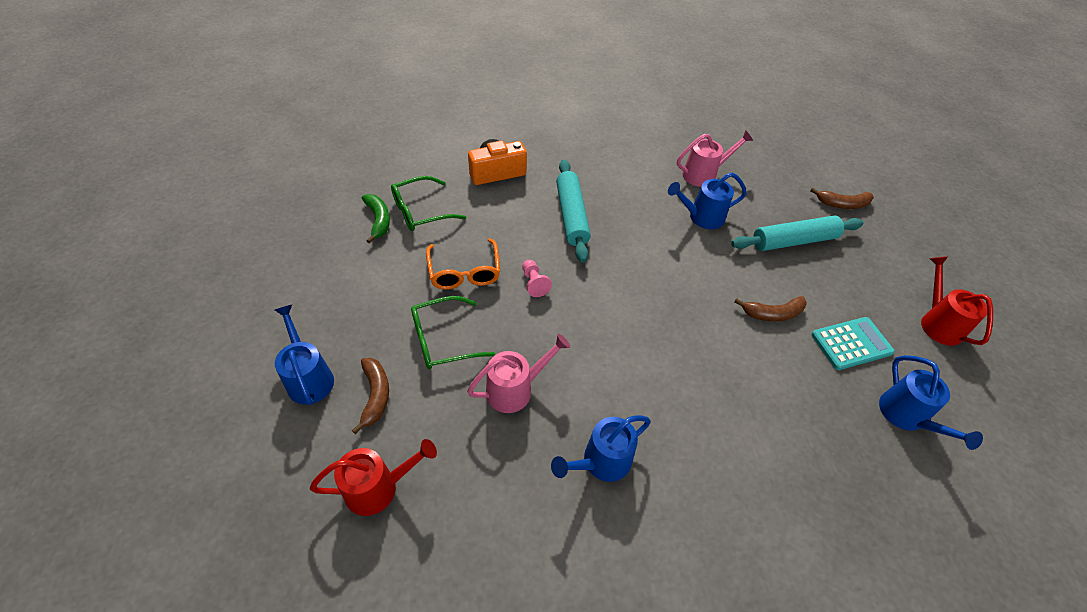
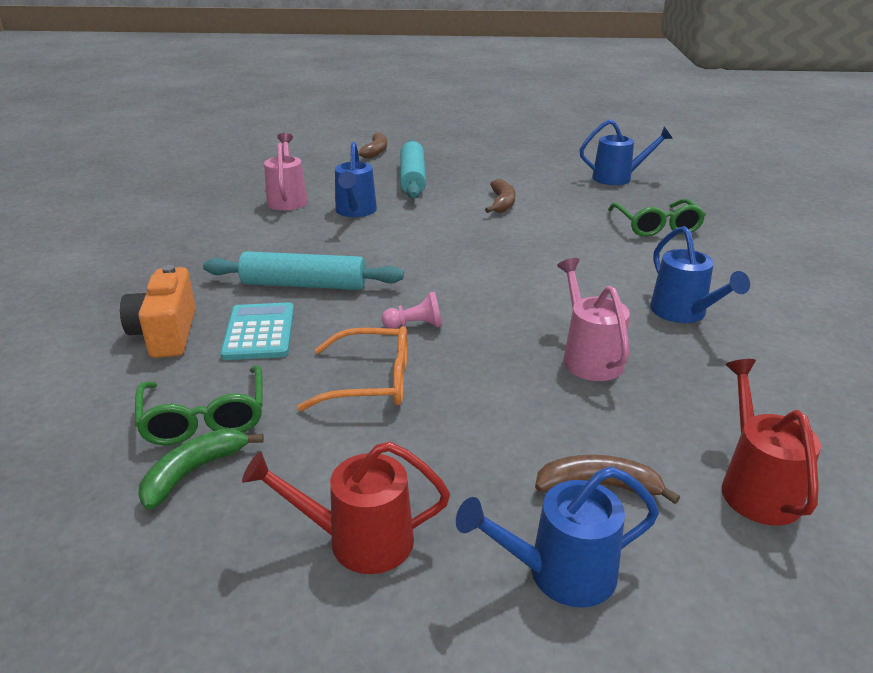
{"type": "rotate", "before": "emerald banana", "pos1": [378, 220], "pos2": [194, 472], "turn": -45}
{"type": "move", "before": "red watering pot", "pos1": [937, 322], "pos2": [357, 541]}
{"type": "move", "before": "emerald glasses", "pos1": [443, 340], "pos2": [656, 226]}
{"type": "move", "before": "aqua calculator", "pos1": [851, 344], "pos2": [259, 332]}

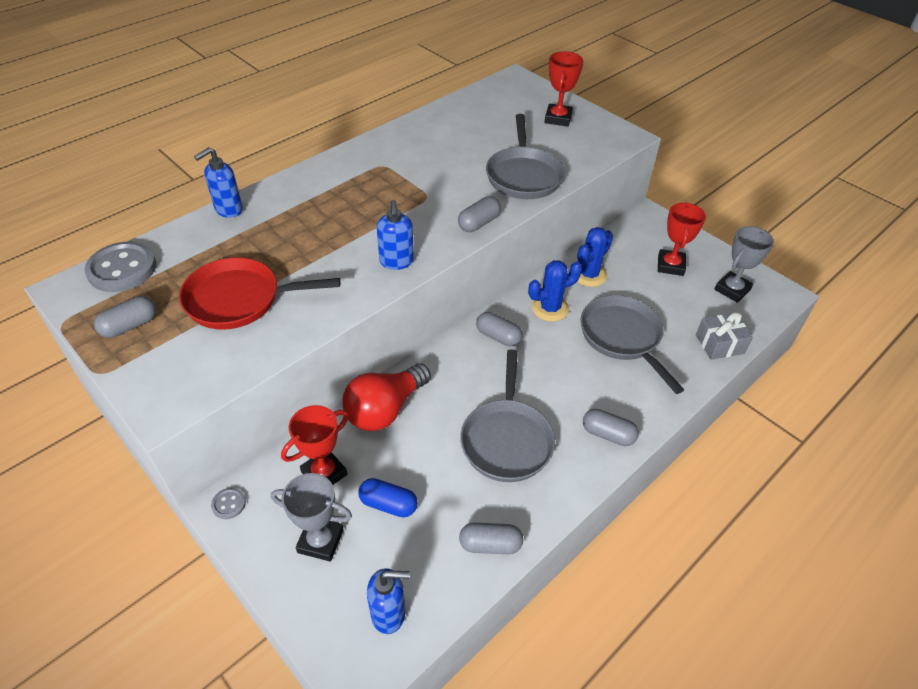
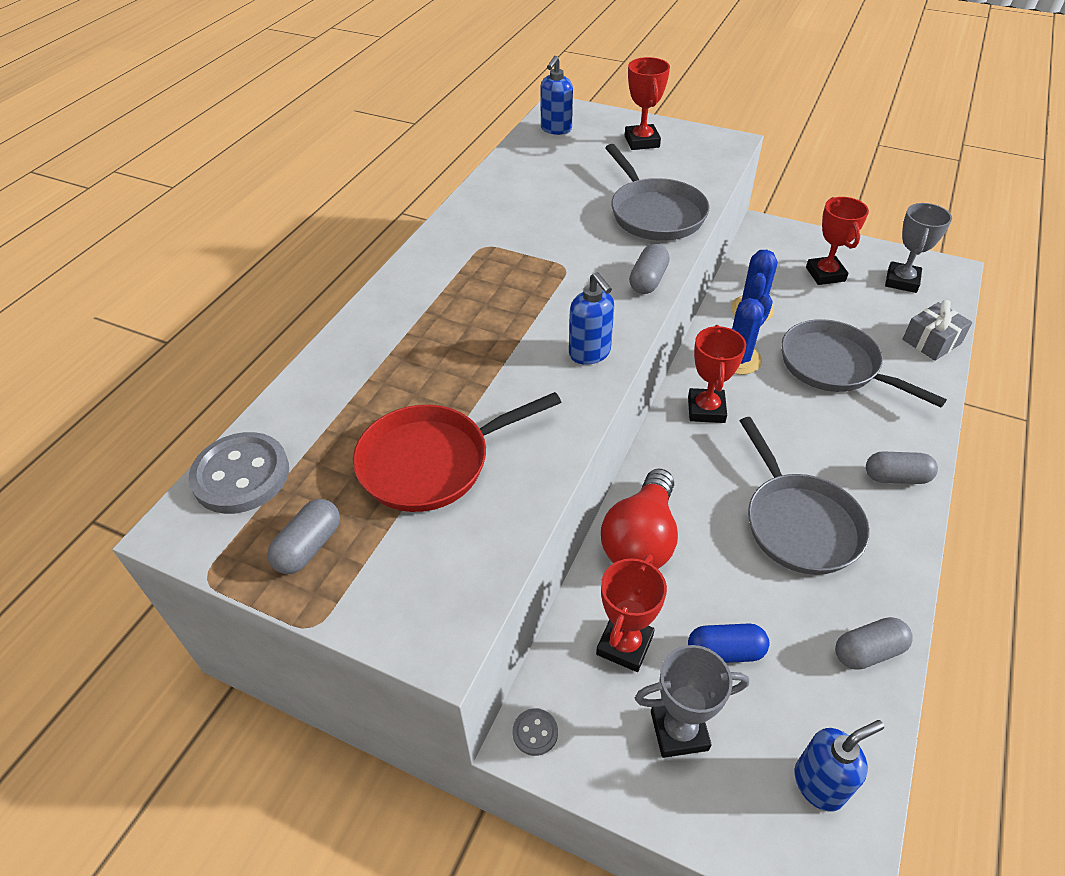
{"type": "move", "before": "blue soap dispenser", "pos1": [228, 210], "pos2": [556, 129]}
{"type": "replace", "before": "grey capsule", "after": "red award cup", "pos1": [498, 336], "pos2": [706, 409]}

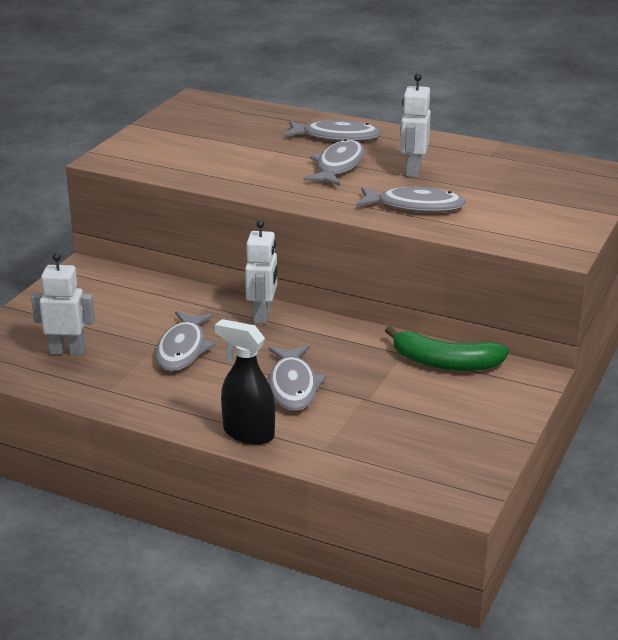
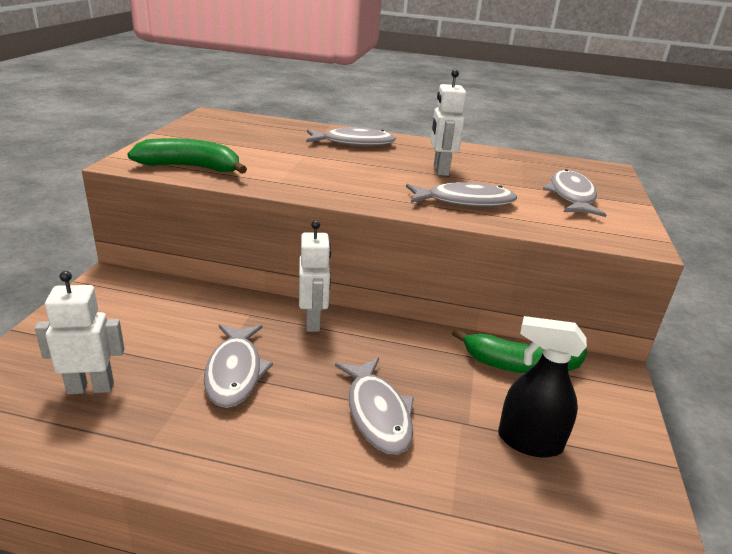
{"type": "move", "before": "grey toy fish", "pos1": [338, 166], "pos2": [571, 196]}
{"type": "move", "before": "jet-black spray cleaner", "pos1": [248, 433], "pos2": [529, 441]}
{"type": "insert", "after": "emerald banana", "pos2": [191, 167]}

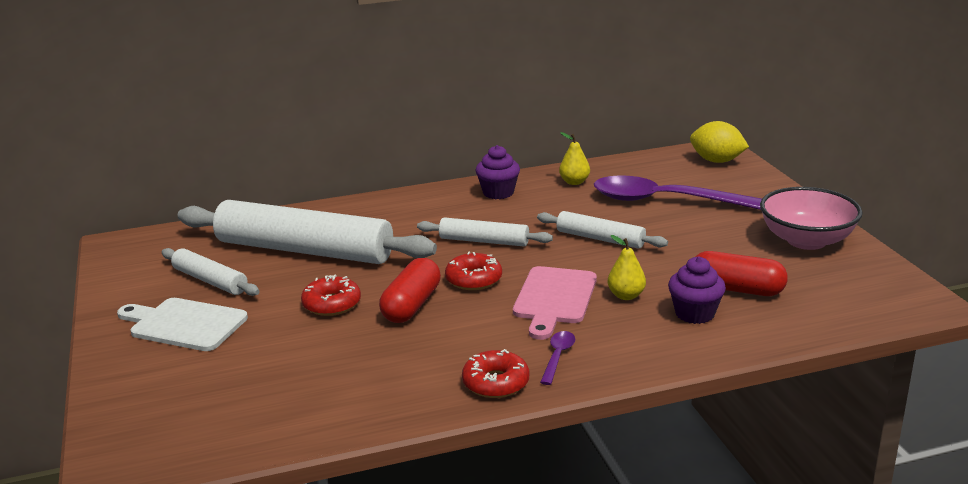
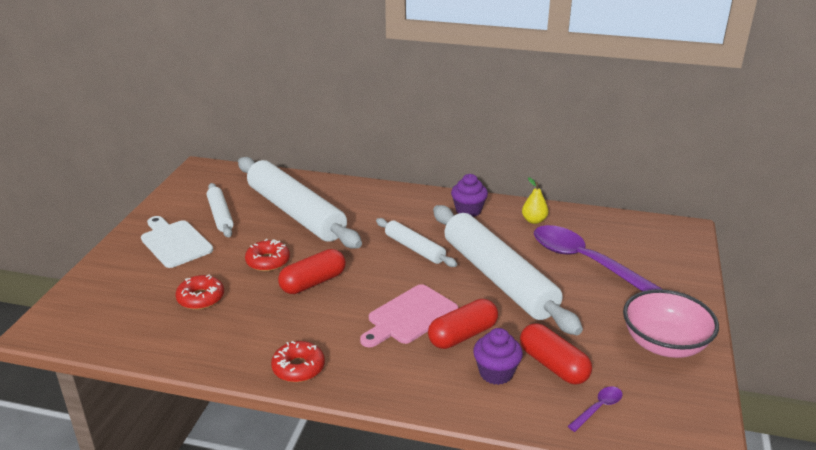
{"type": "delete", "before": "golden lemon", "pos1": [717, 161]}
{"type": "resize", "before": "white dough roller", "pos1": [600, 238], "pos2": [498, 278], "scale": 2.03}
{"type": "replace", "before": "golden pear", "after": "red capsule", "pos1": [626, 296], "pos2": [462, 335]}
{"type": "move", "before": "red glazed donut", "pos1": [473, 279], "pos2": [201, 298]}
{"type": "move", "before": "royal purple teaspoon", "pos1": [558, 357], "pos2": [598, 408]}

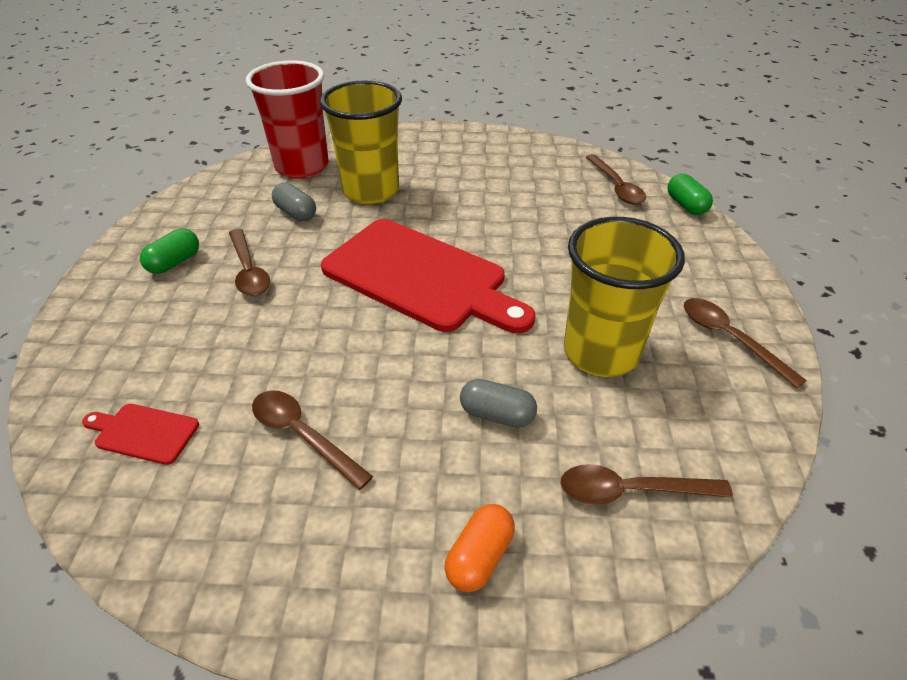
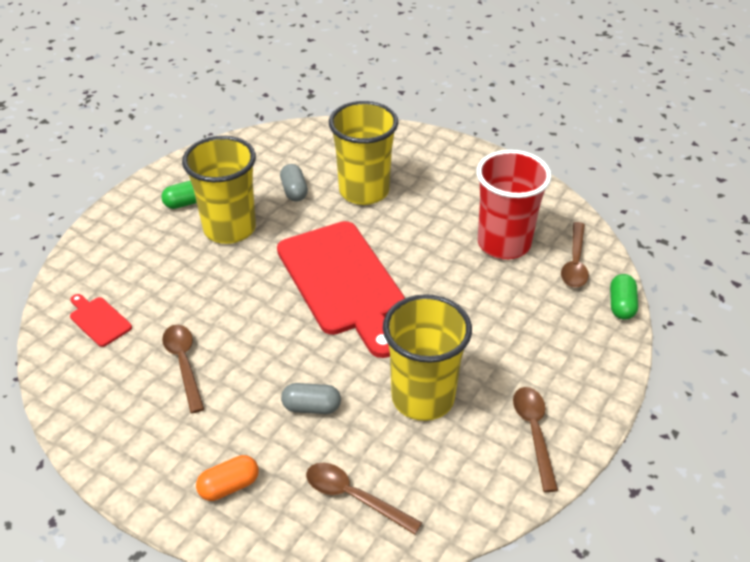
{"type": "move", "before": "red beaker", "pos1": [302, 167], "pos2": [504, 243]}
{"type": "replace", "before": "dark brown teaspoon", "after": "golden beaker", "pos1": [248, 270], "pos2": [229, 228]}
{"type": "rotate", "before": "grey capsule", "pos1": [497, 414], "pos2": [311, 407], "turn": -45}

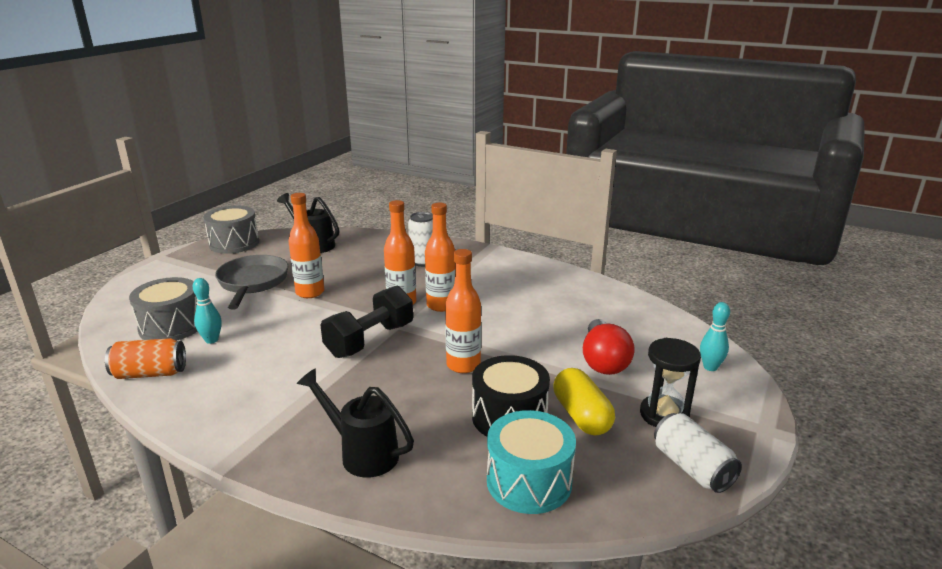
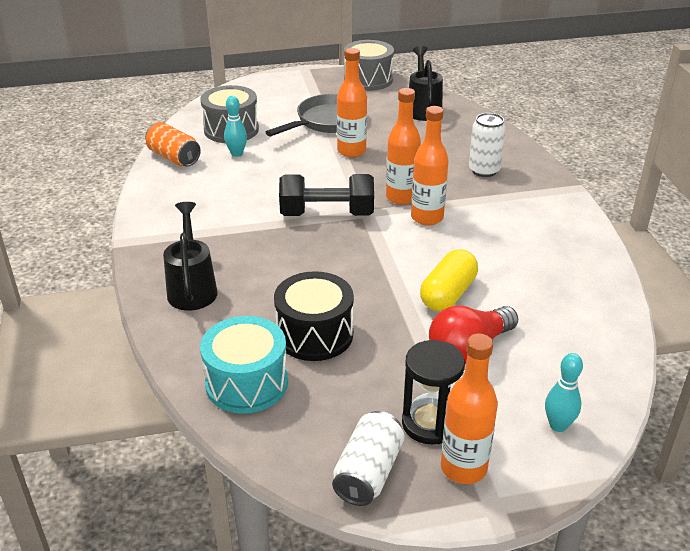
{"type": "move", "before": "bright orange drink bottle", "pos1": [463, 365], "pos2": [463, 468]}
{"type": "move", "before": "golden capsule", "pos1": [581, 416], "pos2": [448, 294]}

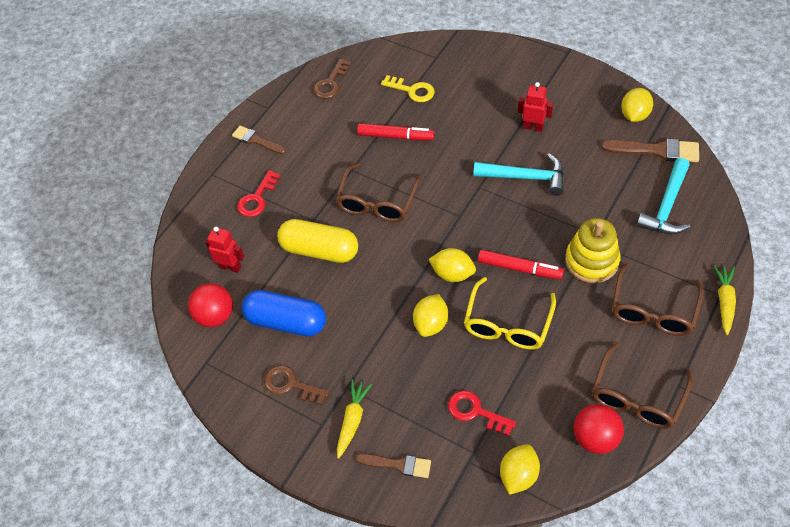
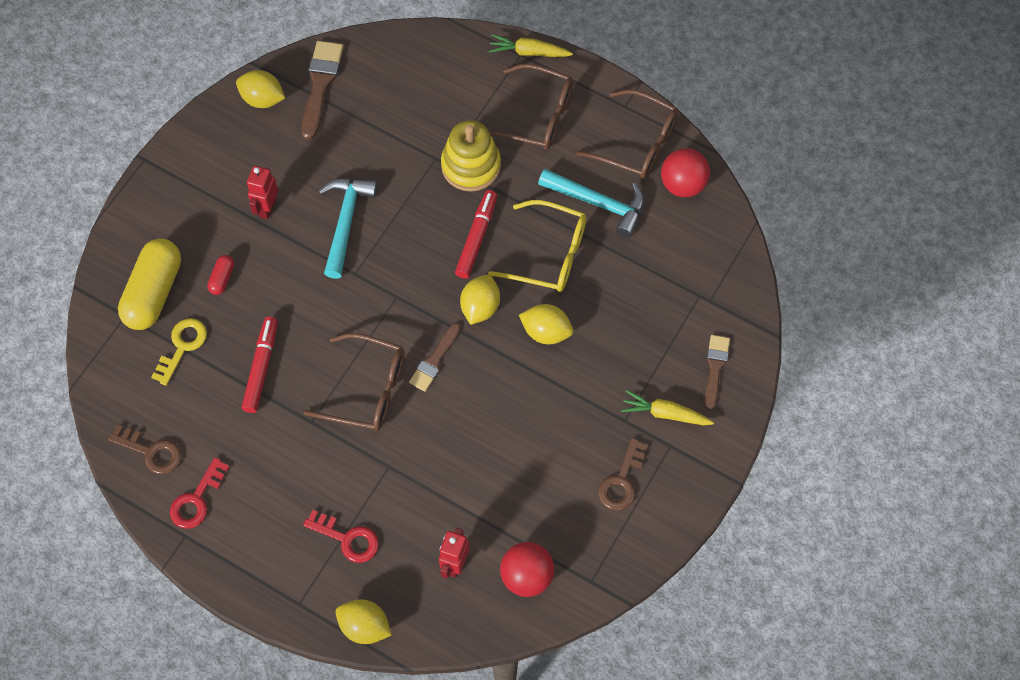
{"type": "move", "before": "dark brown paint brush", "pos1": [256, 140], "pos2": [434, 361]}
{"type": "move", "before": "aqua hammer", "pos1": [667, 206], "pos2": [598, 203]}
{"type": "move", "before": "golden capsule", "pos1": [319, 250], "pos2": [153, 292]}
{"type": "delete", "before": "blue capsule", "pos1": [286, 322]}
{"type": "move", "before": "red door key", "pos1": [475, 412], "pos2": [197, 499]}
{"type": "move", "before": "golden lemon", "pos1": [518, 475], "pos2": [364, 626]}
{"type": "insert", "after": "red capsule", "pos2": [222, 278]}

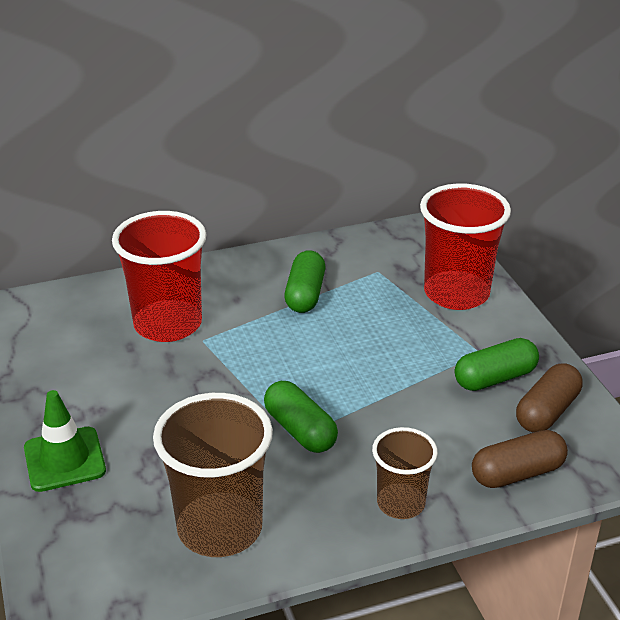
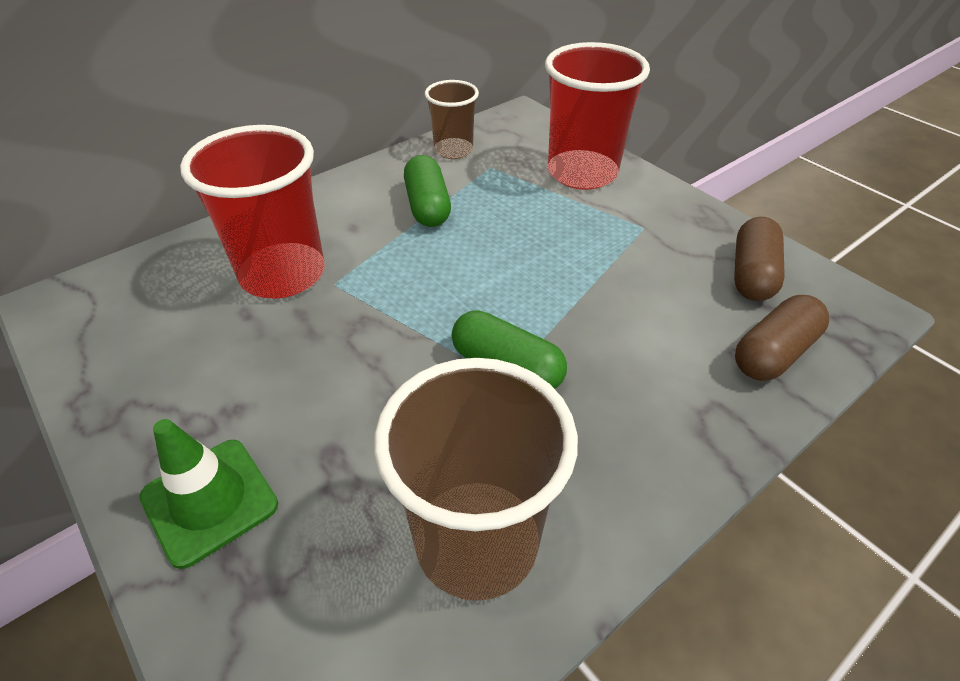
{"type": "delete", "before": "emerald capsule", "pos1": [495, 378]}
{"type": "move", "before": "dark brown beaker", "pos1": [401, 503], "pos2": [453, 150]}

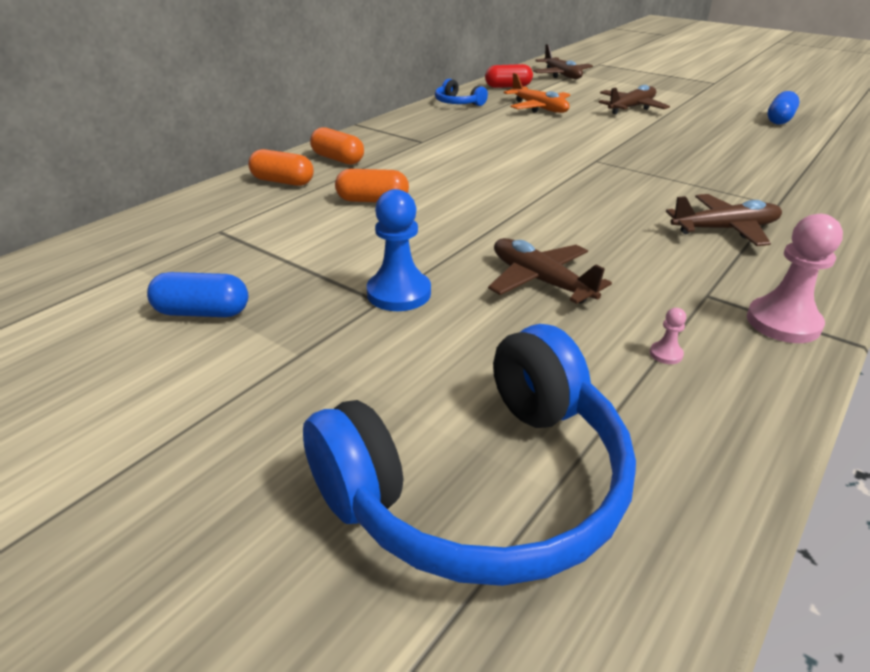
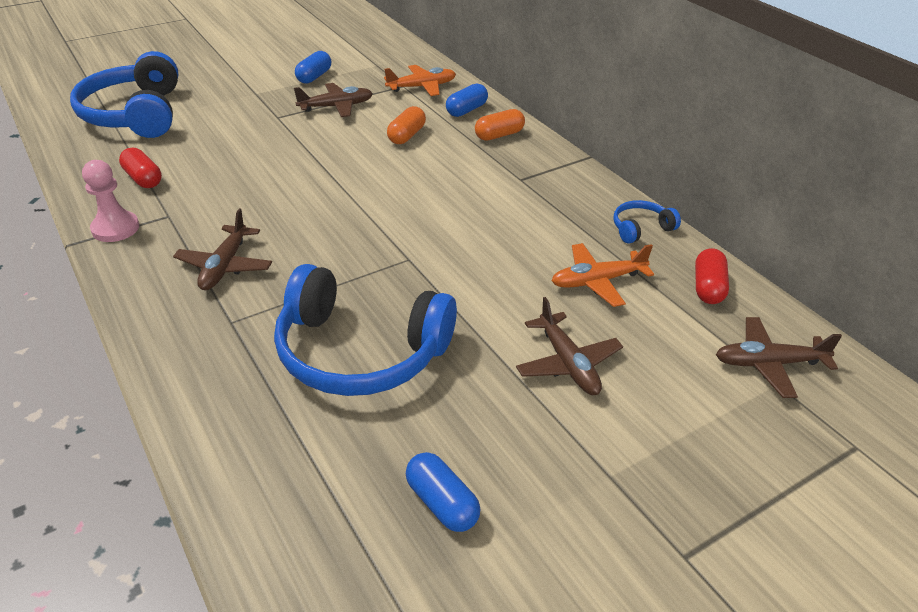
{"type": "recolor", "before": "bright orange capsule", "after": "blue capsule", "pos1": [282, 182], "pos2": [466, 110]}
{"type": "delete", "before": "blue pawn", "pos1": [399, 293]}
{"type": "move", "before": "dark brown aeroplane", "pos1": [540, 281], "pos2": [336, 107]}
{"type": "replace", "before": "pink pawn", "after": "red capsule", "pos1": [666, 354], "pos2": [143, 179]}
{"type": "insert", "after": "bright orange aeroplane", "pos2": [422, 87]}
{"type": "insert", "after": "blue headset", "pos2": [360, 352]}

